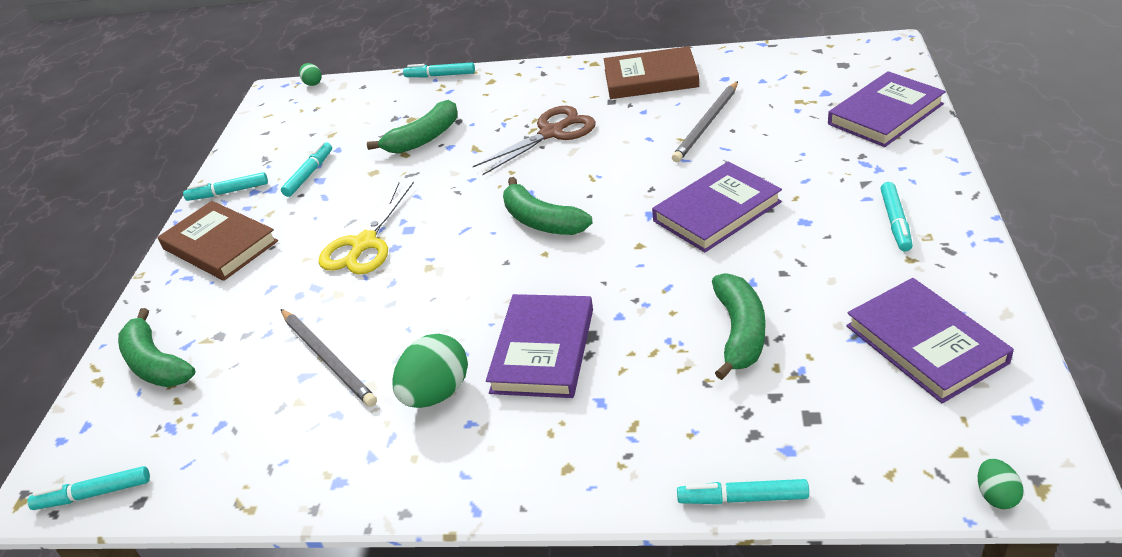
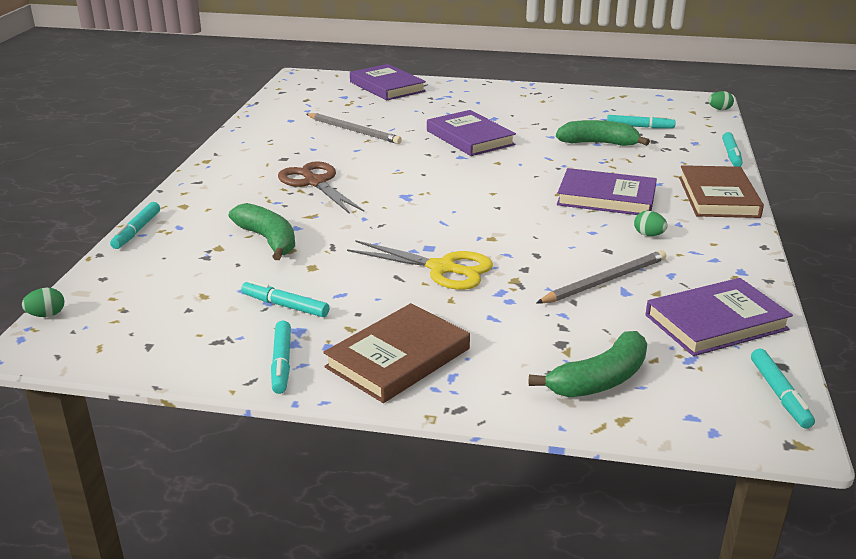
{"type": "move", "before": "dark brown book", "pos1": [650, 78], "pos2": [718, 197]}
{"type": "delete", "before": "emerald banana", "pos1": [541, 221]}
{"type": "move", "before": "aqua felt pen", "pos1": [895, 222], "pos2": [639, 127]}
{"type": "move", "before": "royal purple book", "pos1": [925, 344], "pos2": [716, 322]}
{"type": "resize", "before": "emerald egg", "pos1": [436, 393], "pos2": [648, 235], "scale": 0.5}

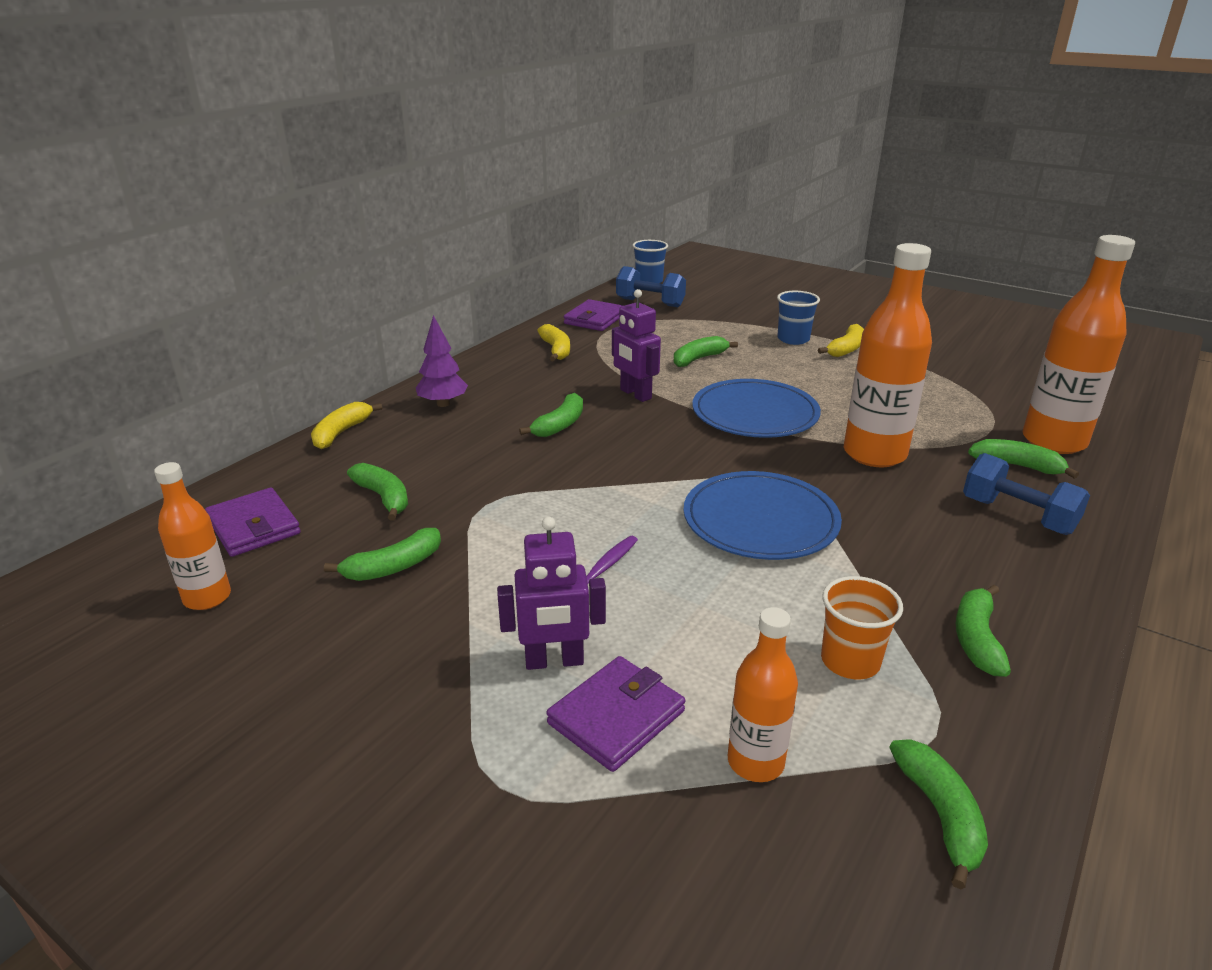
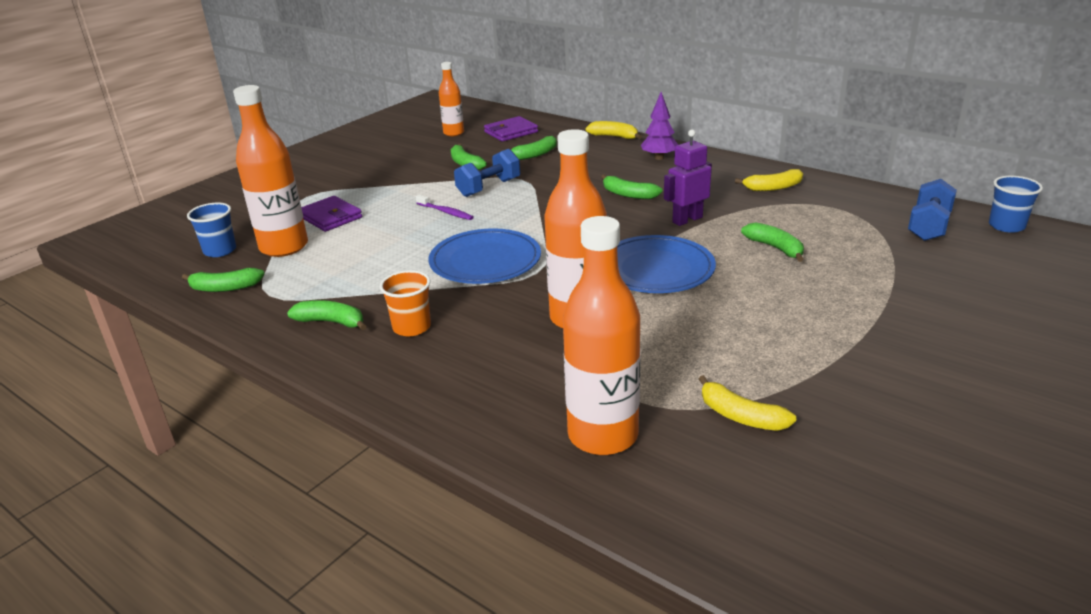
{"type": "move", "before": "blue beaker", "pos1": [793, 339], "pos2": [220, 250]}
{"type": "delete", "before": "royal purple billfold", "pos1": [595, 319]}
{"type": "move", "before": "golden banana", "pos1": [846, 349], "pos2": [741, 416]}
{"type": "delete", "before": "emerald banana", "pos1": [1017, 466]}
{"type": "move", "before": "blue free weight", "pos1": [1017, 516], "pos2": [489, 188]}
{"type": "delete", "before": "royal purple toy robot", "pos1": [554, 661]}
{"type": "move", "before": "bright orange beaker", "pos1": [850, 661], "pos2": [412, 327]}
{"type": "resize", "before": "bright orange drink bottle", "pos1": [755, 762], "pos2": [284, 247], "scale": 1.76}

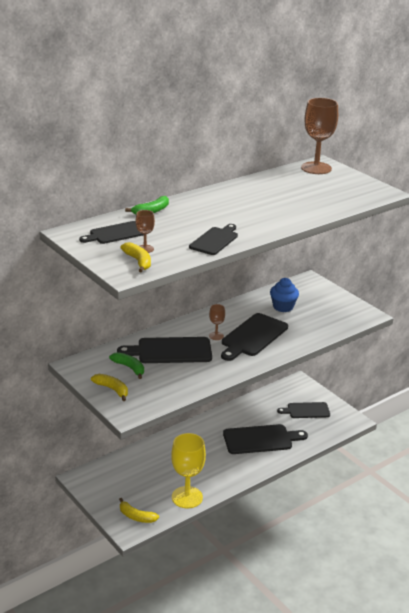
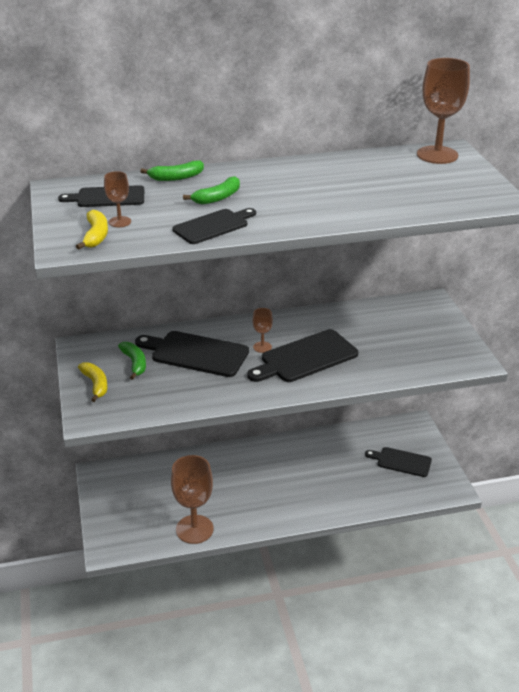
{"type": "delete", "before": "blue fairy cake", "pos1": [283, 307]}
{"type": "delete", "before": "jet-black cutting board", "pos1": [260, 439]}
{"type": "recolor", "before": "golden wine glass", "after": "dark brown wine glass", "pos1": [187, 497], "pos2": [194, 529]}
{"type": "delete", "before": "golden banana", "pos1": [136, 516]}
{"type": "insert", "after": "emerald banana", "pos2": [217, 198]}

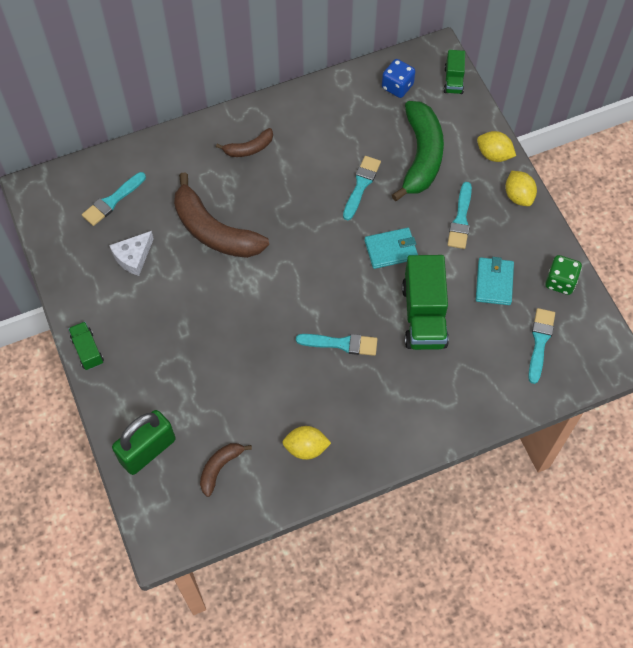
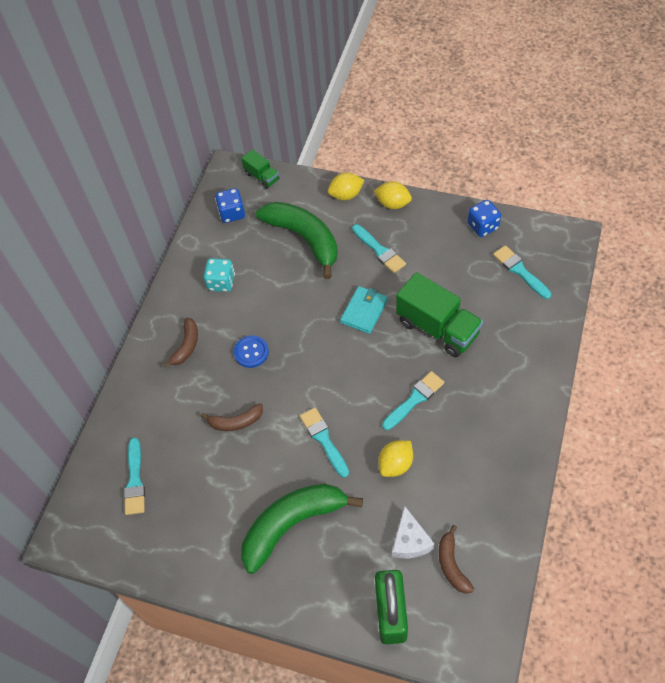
{"type": "move", "before": "aqua paint brush", "pos1": [361, 185], "pos2": [324, 439]}
{"type": "resize", "before": "dark brown banana", "pos1": [214, 231], "pos2": [236, 422], "scale": 0.5}
{"type": "move", "before": "white piece of cheese", "pos1": [133, 257], "pos2": [410, 541]}
{"type": "recolor", "before": "emerald game die", "after": "blue game die", "pos1": [560, 282], "pos2": [483, 226]}
{"type": "delete", "before": "aqua billfold", "pos1": [494, 283]}
{"type": "delete", "before": "emerald toy truck", "pos1": [87, 350]}
{"type": "move", "before": "golden lemon", "pos1": [306, 448], "pos2": [395, 464]}
{"type": "insert", "after": "aqua game die", "pos2": [221, 282]}
{"type": "insert", "after": "blue shirt button", "pos2": [251, 352]}
{"type": "insert", "after": "emerald banana", "pos2": [292, 524]}

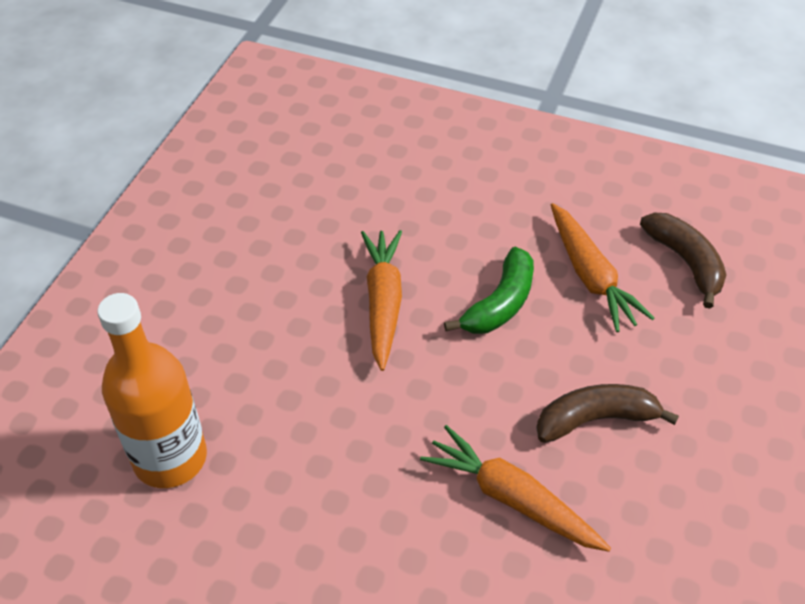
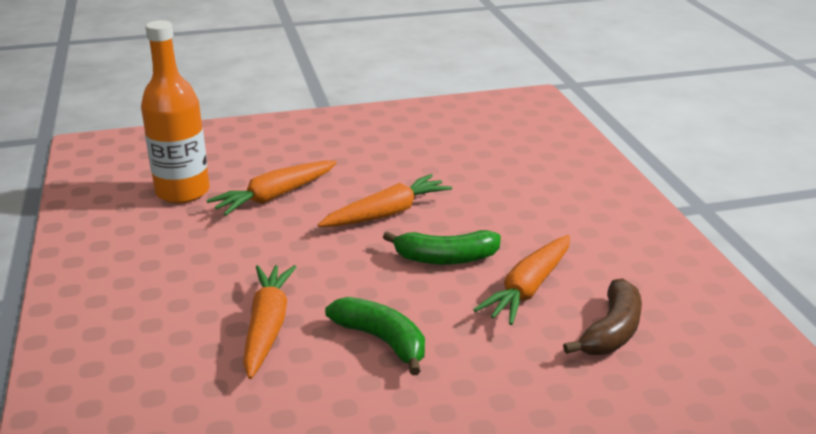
{"type": "recolor", "before": "dark brown banana", "after": "emerald banana", "pos1": [595, 419], "pos2": [382, 340]}
{"type": "insert", "after": "bright orange carrot", "pos2": [275, 196]}

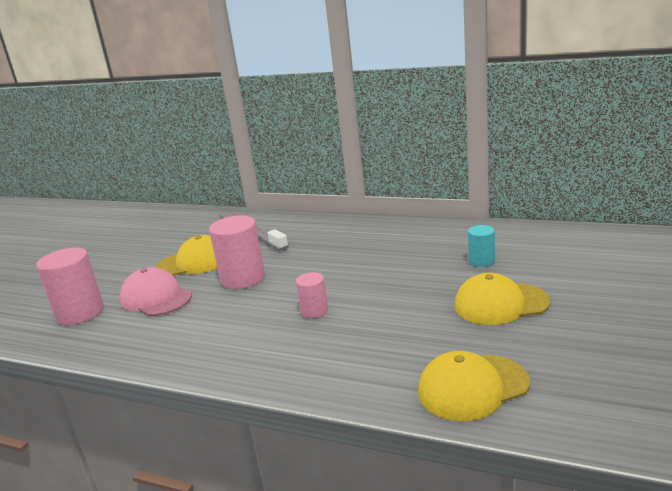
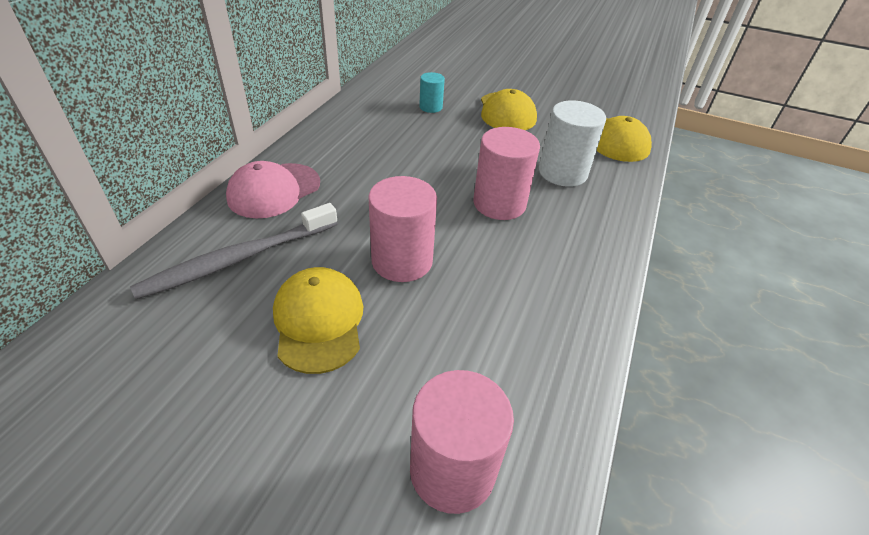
{"type": "move", "before": "pink baseball cap", "pos1": [156, 298], "pos2": [274, 190]}
{"type": "resize", "before": "pink cylinder", "pos1": [314, 311], "pos2": [499, 203], "scale": 1.82}
{"type": "insert", "after": "white cylinder", "pos2": [562, 172]}

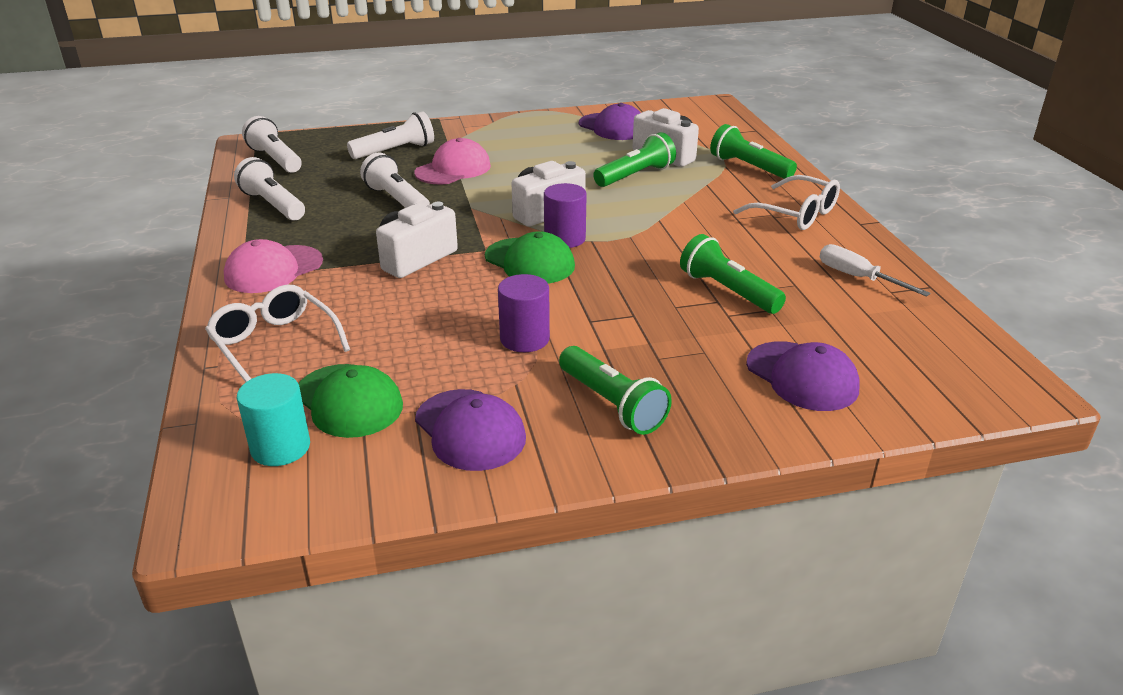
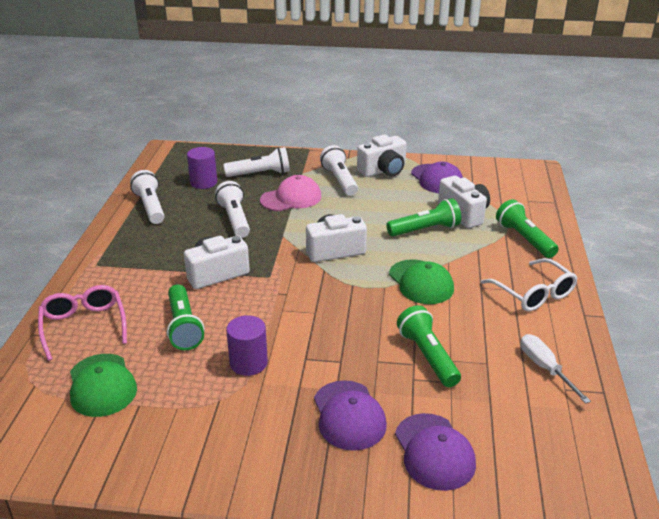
{"type": "move", "before": "white torch", "pos1": [275, 159], "pos2": [340, 180]}
{"type": "move", "before": "royal purple cylinder", "pos1": [565, 239], "pos2": [203, 182]}
{"type": "move", "before": "emerald baseball cap", "pos1": [529, 261], "pos2": [421, 282]}
{"type": "delete", "before": "pink baseball cap", "pos1": [273, 270]}
{"type": "recolor", "before": "white glasses", "after": "pink glasses", "pos1": [274, 344], "pos2": [84, 326]}
{"type": "move", "before": "emerald torch", "pos1": [612, 404], "pos2": [184, 327]}
{"type": "delete", "before": "aqua cylinder", "pos1": [280, 447]}
{"type": "move", "before": "royal purple baseball cap", "pos1": [470, 430], "pos2": [349, 415]}
{"type": "insert", "after": "white camera", "pos2": [383, 170]}

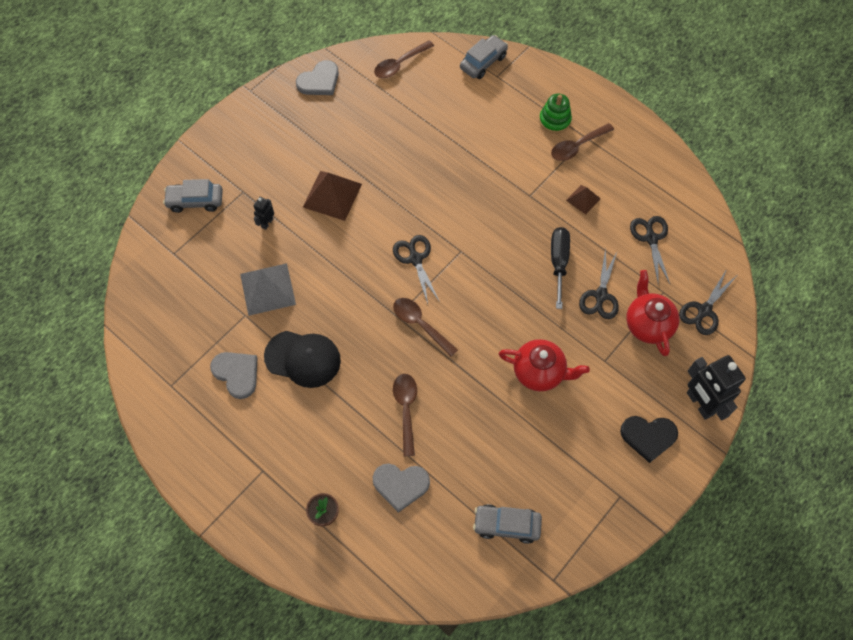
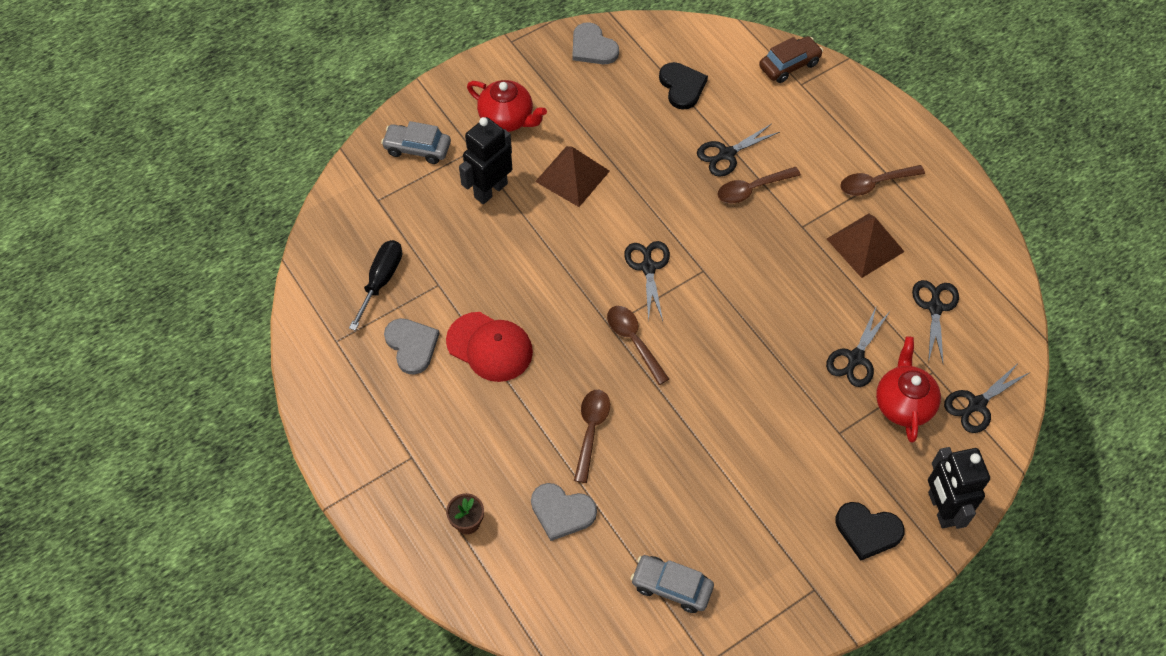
{"type": "recolor", "before": "grey car", "after": "dark brown car", "pos1": [483, 62], "pos2": [789, 65]}
{"type": "move", "before": "dark brown teaspoon", "pos1": [400, 64], "pos2": [752, 189]}
{"type": "rotate", "before": "grey heart shape", "pos1": [319, 81], "pos2": [592, 47], "turn": 75}
{"type": "delete", "before": "emerald ring stacker", "pos1": [554, 120]}
{"type": "resize", "before": "dark brown pyramid shape", "pos1": [583, 199], "pos2": [865, 245], "scale": 1.84}
{"type": "resize", "before": "jet-black toy robot", "pos1": [267, 223], "pos2": [490, 190], "scale": 2.09}
{"type": "move", "before": "jet-black flat screwdriver", "pos1": [558, 262], "pos2": [381, 280]}
{"type": "delete", "before": "grey pyramid shape", "pos1": [267, 289]}
{"type": "recolor", "before": "jet-black baseball cap", "after": "red baseball cap", "pos1": [303, 358], "pos2": [489, 347]}
{"type": "move", "before": "red teapot", "pos1": [539, 372], "pos2": [507, 119]}
{"type": "insert", "after": "jet-black heart shape", "pos2": [682, 86]}
{"type": "insert", "after": "jet-black pair of scissors", "pos2": [726, 154]}

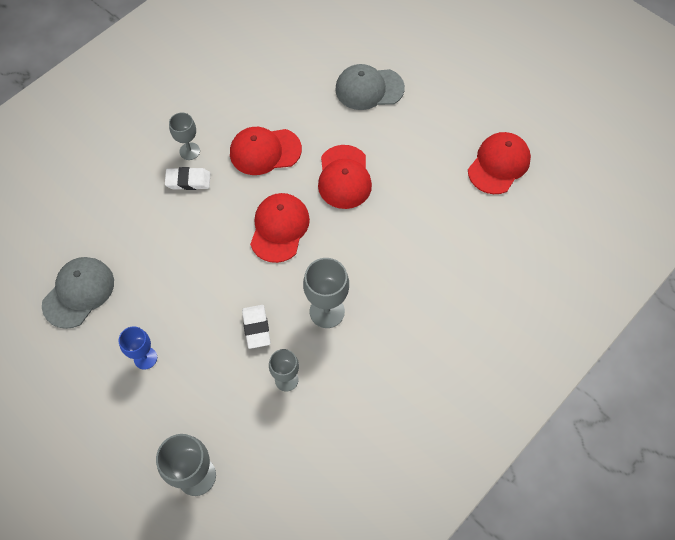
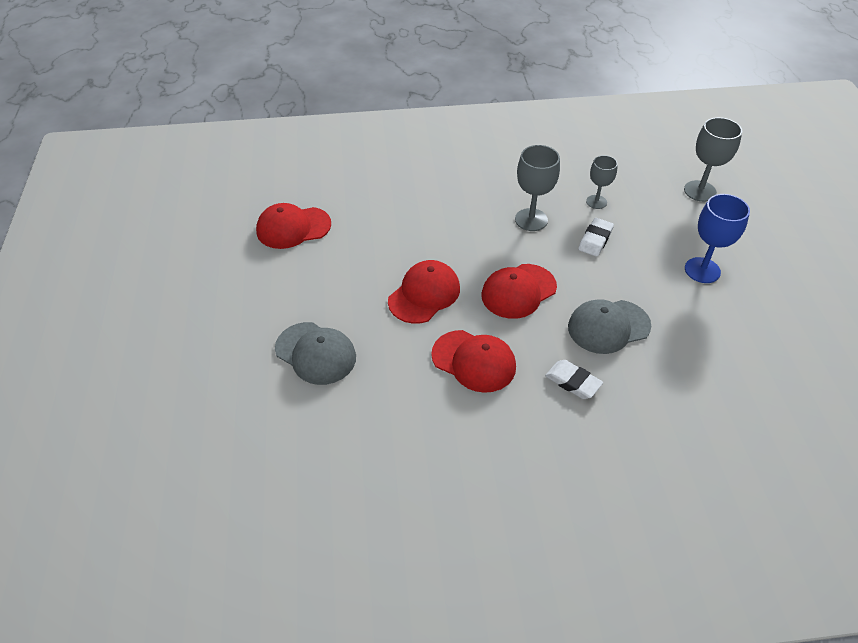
{"type": "delete", "before": "grey wine glass", "pos1": [189, 151]}
{"type": "move", "before": "grey baseball cap", "pos1": [78, 293], "pos2": [608, 326]}
{"type": "resize", "before": "blue wine glass", "pos1": [145, 358], "pos2": [702, 270], "scale": 1.55}

